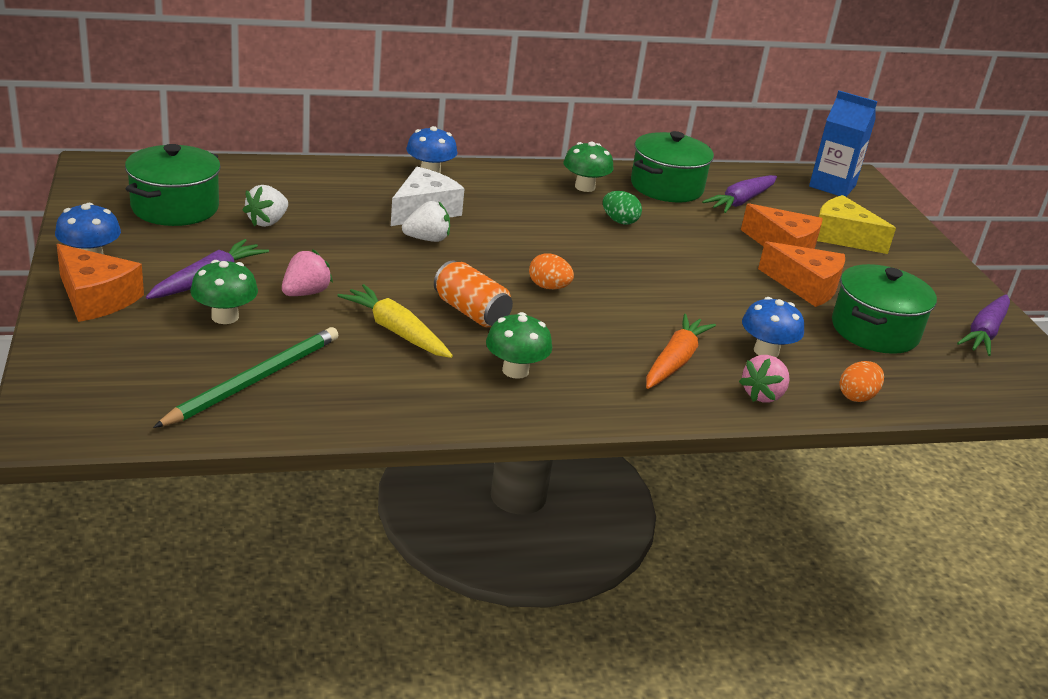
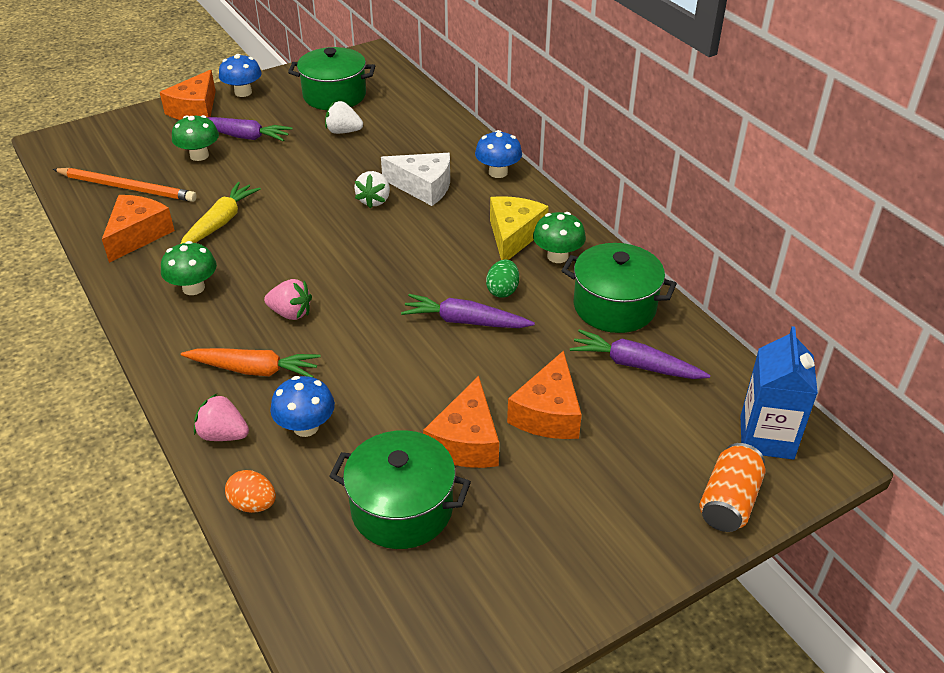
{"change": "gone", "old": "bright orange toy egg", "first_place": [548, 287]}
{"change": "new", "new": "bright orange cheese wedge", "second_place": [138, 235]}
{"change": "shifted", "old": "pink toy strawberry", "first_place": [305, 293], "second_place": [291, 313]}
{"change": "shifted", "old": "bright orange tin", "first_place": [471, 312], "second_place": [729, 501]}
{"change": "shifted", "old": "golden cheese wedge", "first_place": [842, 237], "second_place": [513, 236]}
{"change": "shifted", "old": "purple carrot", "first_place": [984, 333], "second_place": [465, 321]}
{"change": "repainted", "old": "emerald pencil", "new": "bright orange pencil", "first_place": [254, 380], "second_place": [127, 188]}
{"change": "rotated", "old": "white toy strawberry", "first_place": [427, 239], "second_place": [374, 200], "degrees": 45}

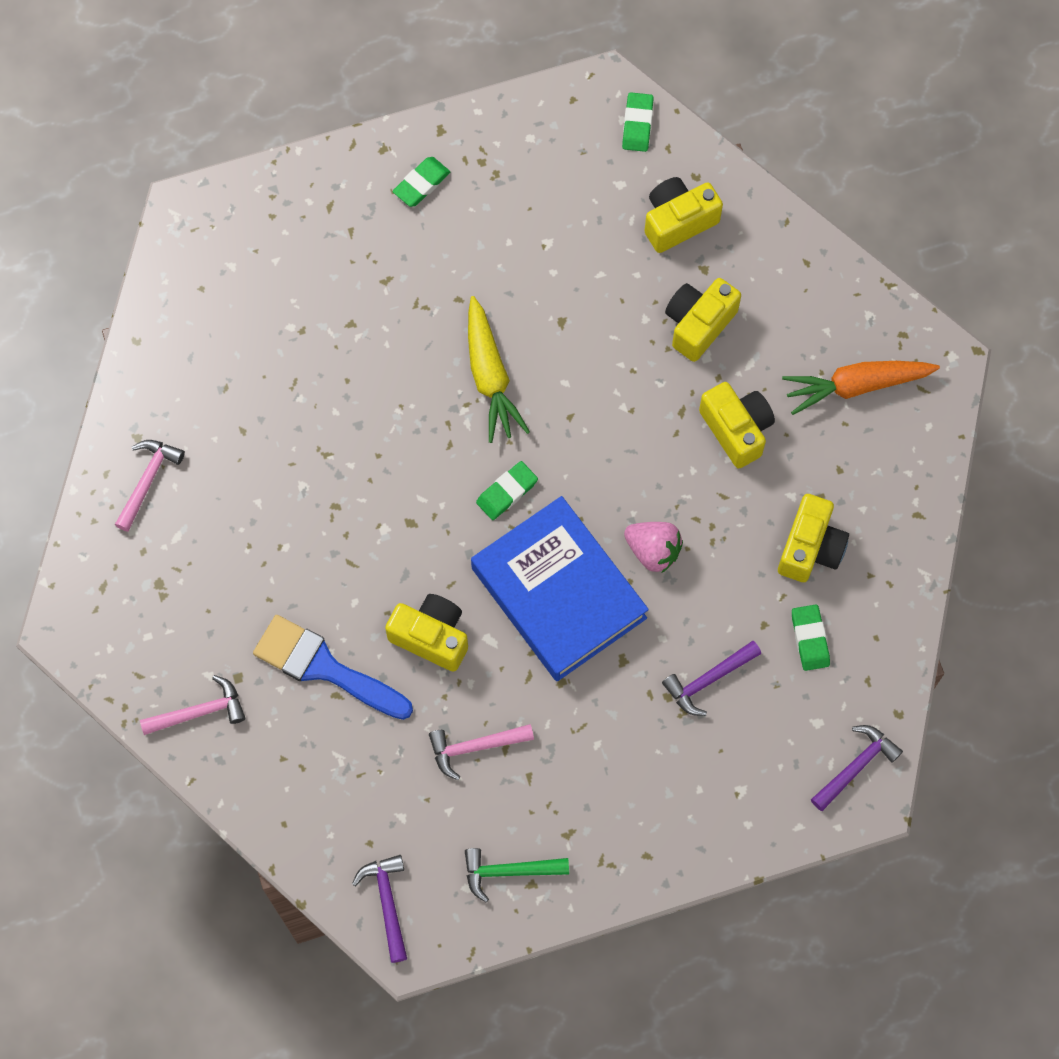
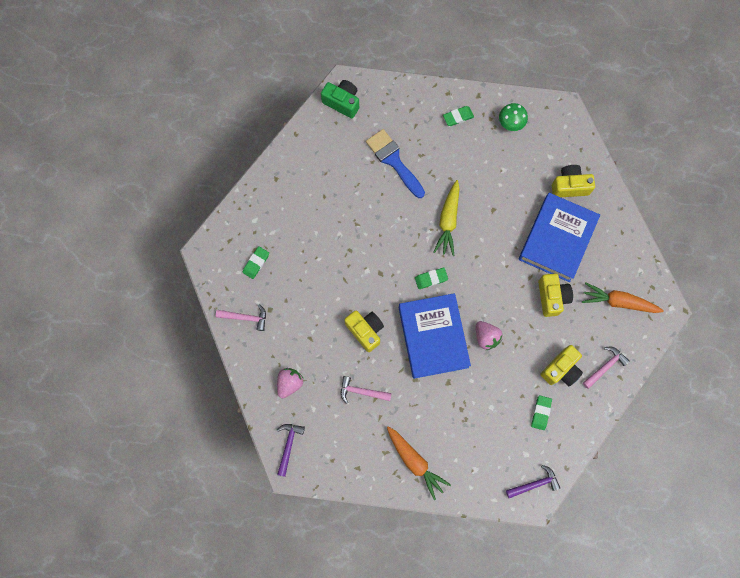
{"change": "gone", "old": "emerald carpenter's hammer", "first_place": [508, 871]}
{"change": "gone", "old": "purple carpenter's hammer", "first_place": [708, 680]}
{"change": "new", "new": "pink toy strawberry", "second_place": [289, 383]}
{"change": "new", "new": "emerald camera", "second_place": [342, 102]}
{"change": "new", "new": "bright orange carrot", "second_place": [415, 462]}
{"change": "new", "new": "emerald mushroom", "second_place": [510, 123]}
{"change": "shifted", "old": "pink carpenter's hammer", "first_place": [148, 480], "second_place": [605, 366]}
{"change": "shifted", "old": "cobalt brush", "first_place": [324, 667], "second_place": [393, 160]}
{"change": "shifted", "old": "emerald gum eraser", "first_place": [637, 124], "second_place": [256, 263]}
{"change": "swapped", "old": "golden camera", "new": "cobalt book", "first_place": [698, 324], "second_place": [557, 239]}

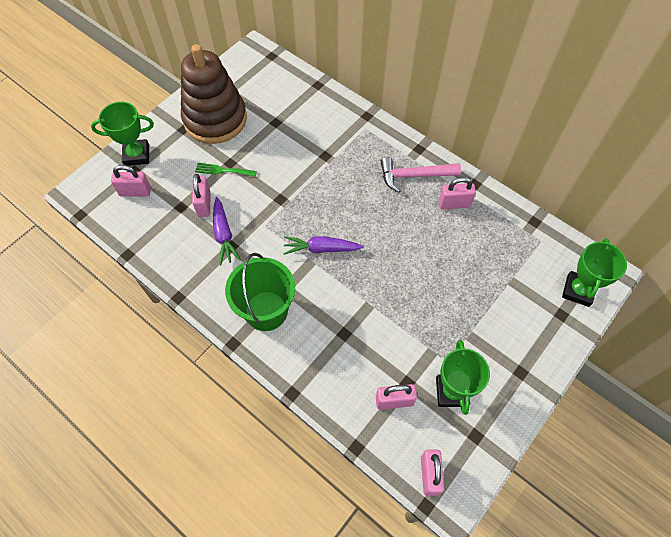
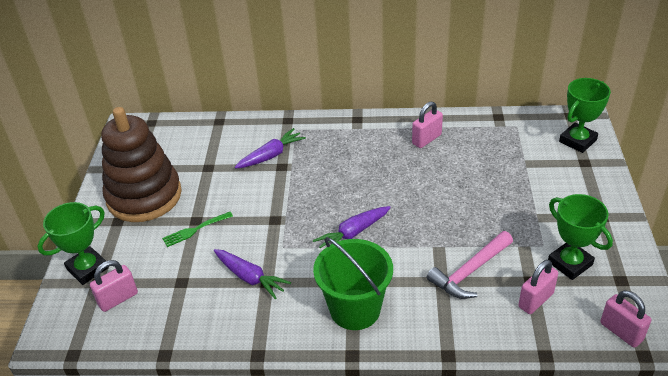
{"change": "gone", "old": "pink padlock", "first_place": [204, 204]}
{"change": "new", "new": "purple carrot", "second_place": [271, 155]}
{"change": "shifted", "old": "pink carpenter's hammer", "first_place": [414, 175], "second_place": [470, 271]}
{"change": "rotated", "old": "emerald trophy", "first_place": [578, 290], "second_place": [577, 141], "degrees": 60}

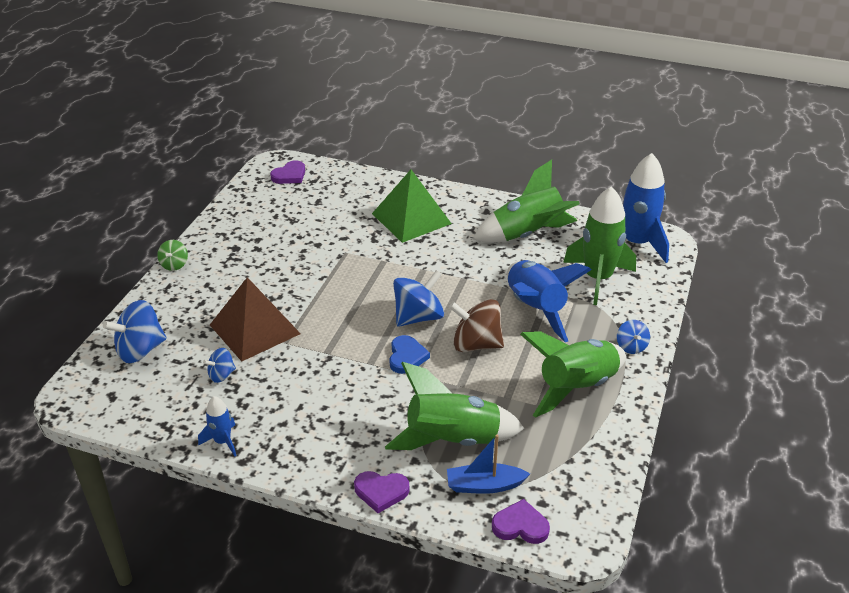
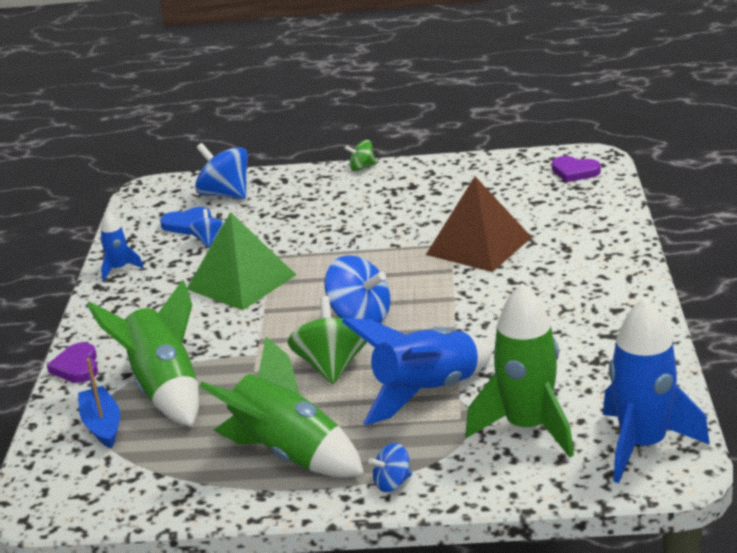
{"change": "gone", "old": "emerald toy rocket", "first_place": [528, 234]}
{"change": "gone", "old": "purple heart", "first_place": [520, 526]}
{"change": "shifted", "old": "dark brown solid pyramid", "first_place": [254, 329], "second_place": [478, 245]}
{"change": "shifted", "old": "emerald solid pyramid", "first_place": [411, 218], "second_place": [241, 282]}
{"change": "shifted", "old": "cobalt heart", "first_place": [406, 357], "second_place": [186, 224]}
{"change": "repainted", "old": "dark brown spinning top", "new": "emerald spinning top", "first_place": [476, 344], "second_place": [332, 366]}
{"change": "rotated", "old": "cobalt spinning top", "first_place": [221, 375], "second_place": [209, 241], "degrees": 45}

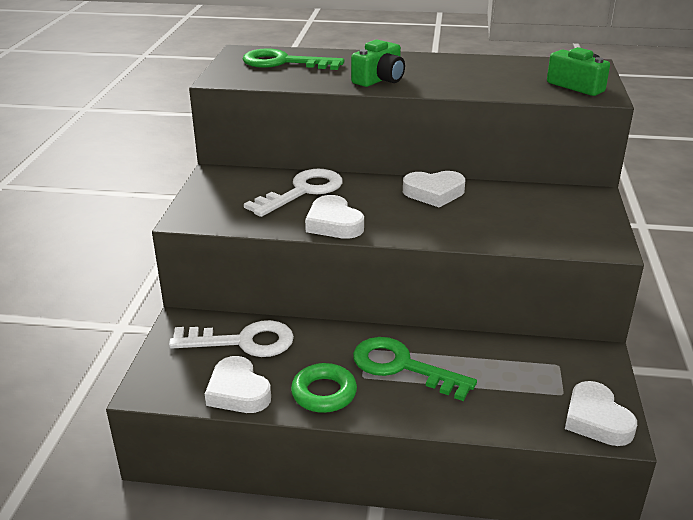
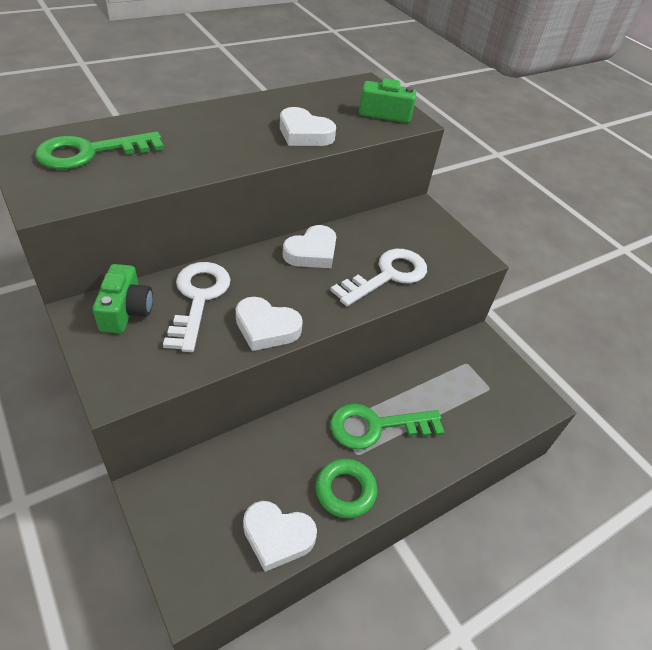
{"change": "shifted", "old": "white door key", "first_place": [243, 341], "second_place": [387, 276]}
{"change": "shifted", "old": "emerald camera", "first_place": [379, 79], "second_place": [126, 311]}
{"change": "shifted", "old": "white heart", "first_place": [596, 419], "second_place": [304, 134]}

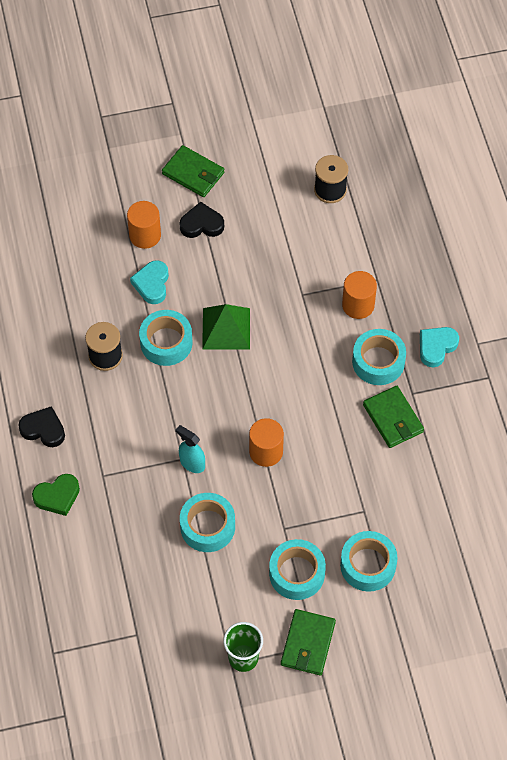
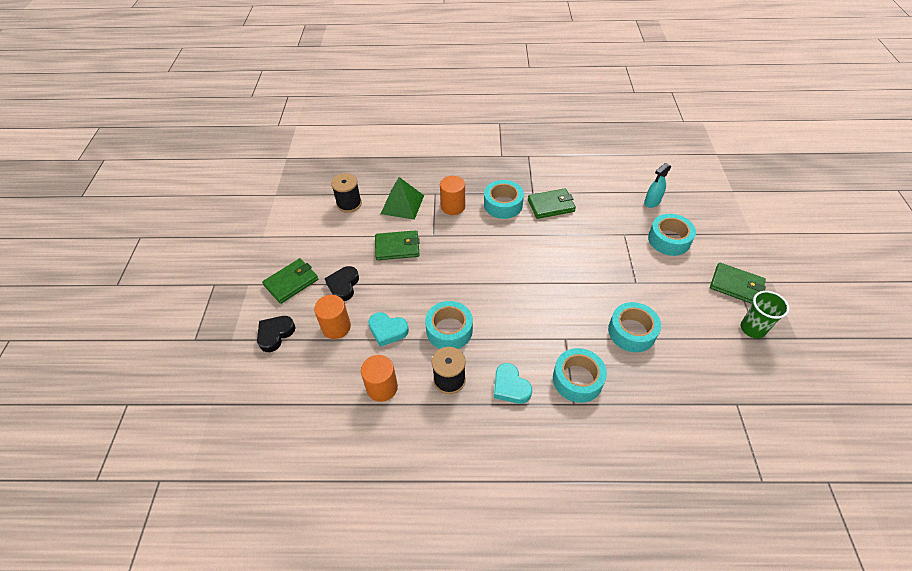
{"change": "gone", "old": "emerald heart", "first_place": [57, 496]}
{"change": "new", "new": "emerald billfold", "second_place": [397, 247]}
{"change": "shifted", "old": "ebony heart", "first_place": [43, 429], "second_place": [275, 334]}
{"change": "shifted", "old": "turquoise spray bottle", "first_place": [192, 463], "second_place": [652, 202]}
{"change": "shifted", "old": "emerald solid pyramid", "first_place": [226, 328], "second_place": [402, 204]}
{"change": "shifted", "old": "bright orange solid cylinder", "first_place": [266, 451], "second_place": [382, 387]}
{"change": "shifted", "old": "turquoise roll of tape", "first_place": [297, 573], "second_place": [577, 379]}
{"change": "shifted", "old": "turquoise heart", "first_place": [436, 347], "second_place": [510, 387]}

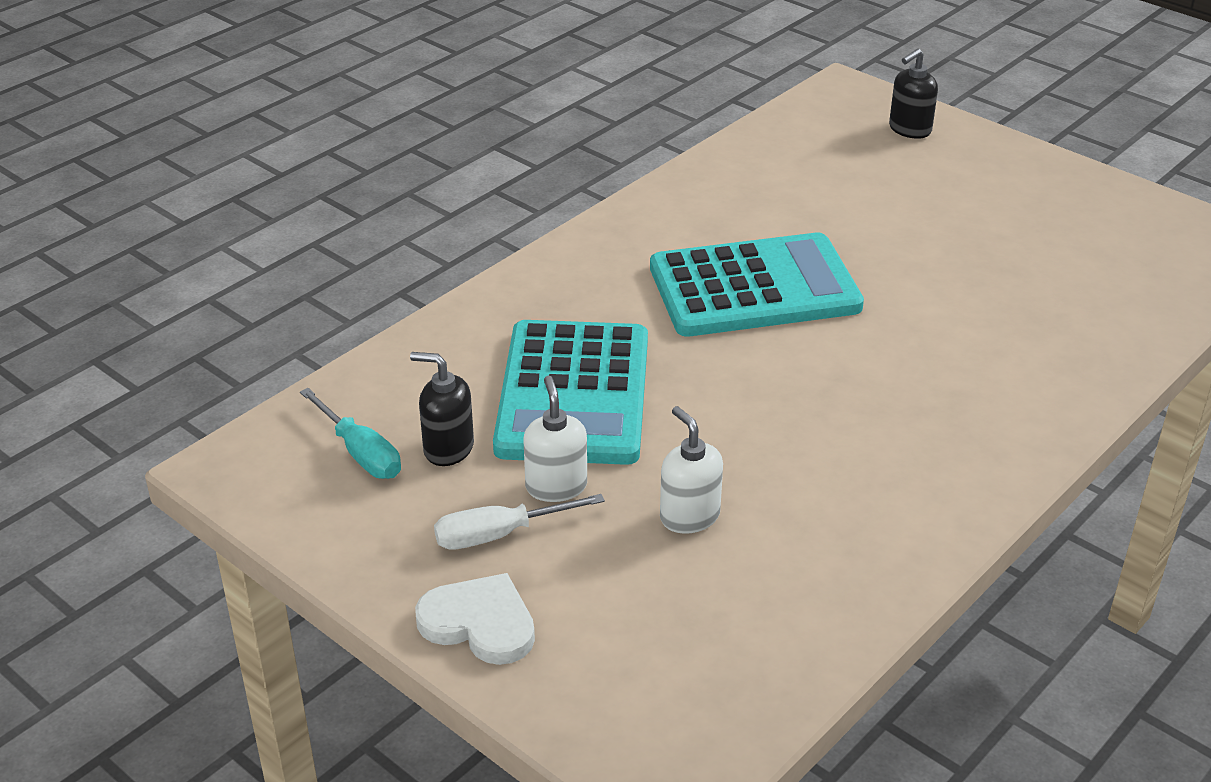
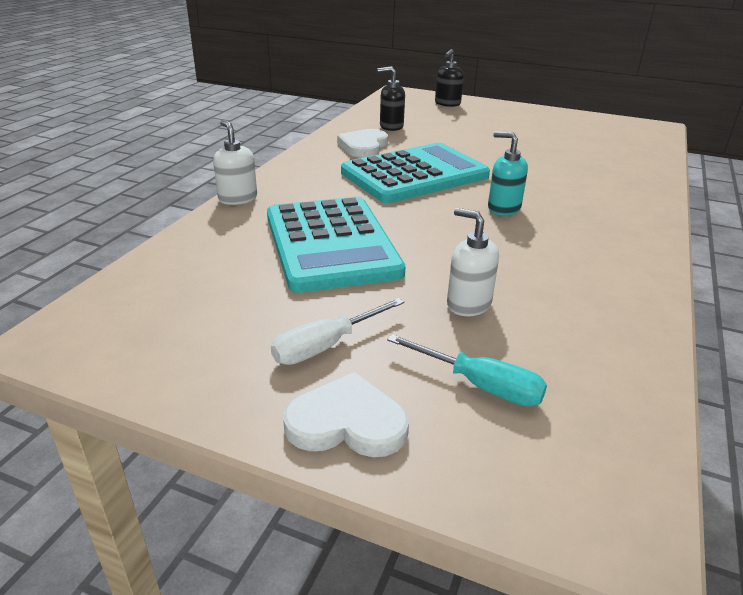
{"change": "new", "new": "white heart", "second_place": [363, 146]}
{"change": "new", "new": "turquoise soap dispenser", "second_place": [503, 208]}
{"change": "shifted", "old": "turquoise screwdriver", "first_place": [361, 453], "second_place": [480, 385]}
{"change": "shifted", "old": "ebony soap dispenser", "first_place": [448, 448], "second_place": [391, 126]}
{"change": "shifted", "old": "white soap dispenser", "first_place": [556, 486], "second_place": [237, 198]}

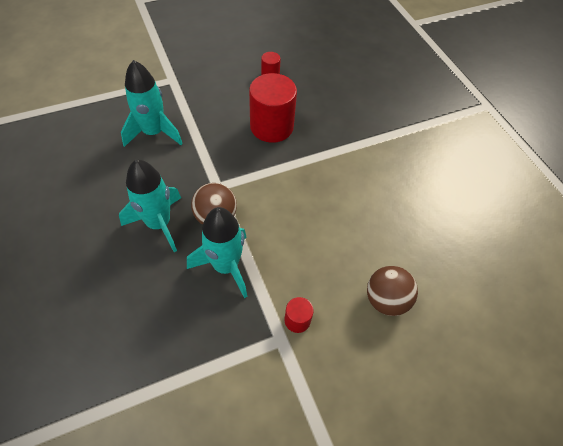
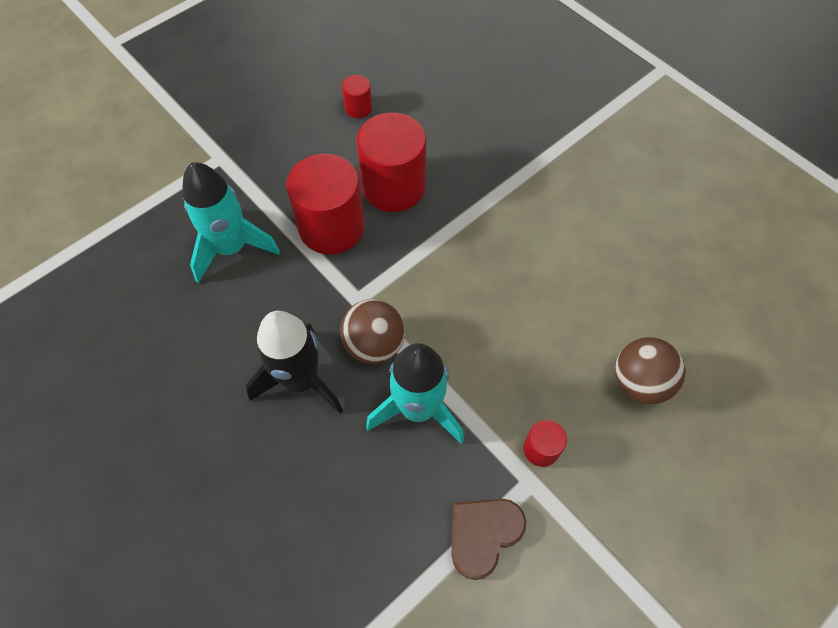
{"change": "new", "new": "scarlet solid cylinder", "second_place": [331, 227]}
{"change": "new", "new": "dark brown heart", "second_place": [483, 534]}
{"change": "repainted", "old": "turquoise toy rocket", "new": "ebony toy rocket", "first_place": [159, 223], "second_place": [301, 380]}

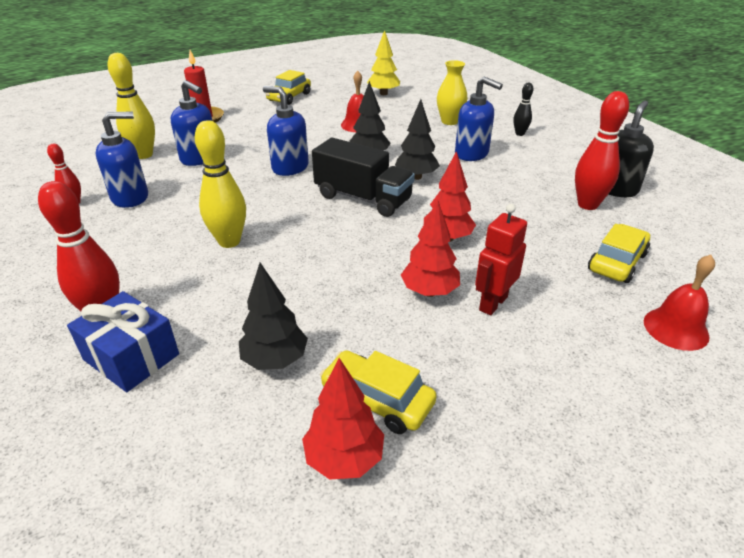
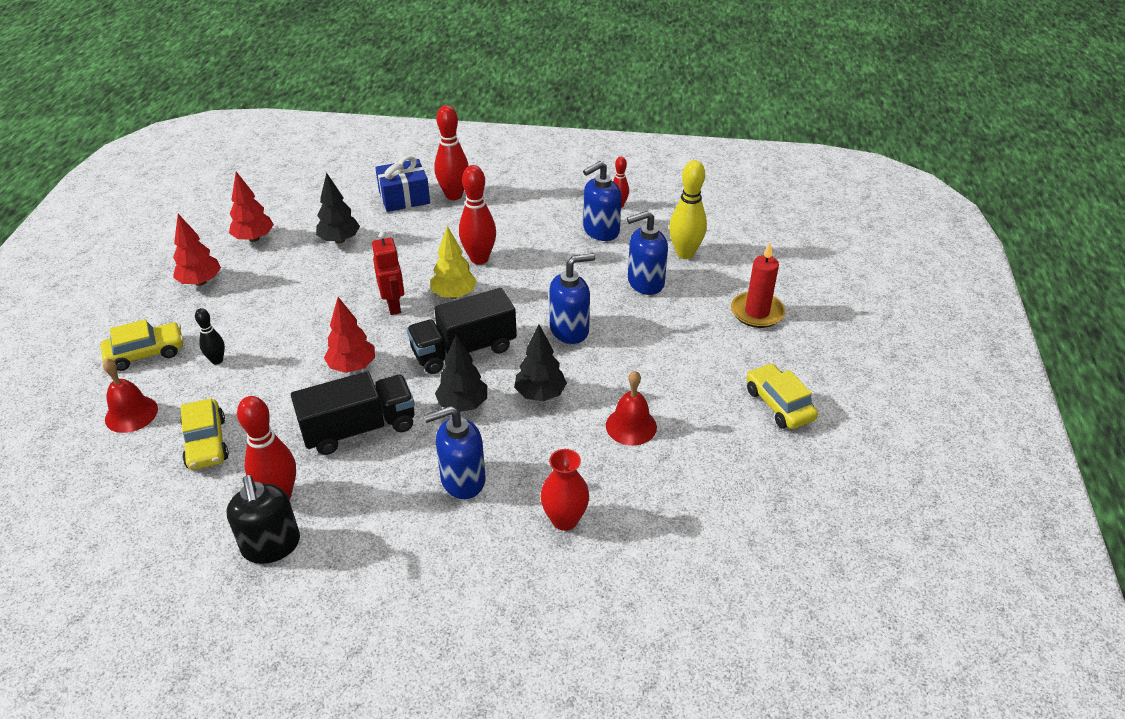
{"change": "new", "new": "ebony lorry", "second_place": [359, 428]}
{"change": "shifted", "old": "golden automobile", "first_place": [377, 400], "second_place": [146, 353]}
{"change": "shifted", "old": "golden tree", "first_place": [383, 93], "second_place": [454, 295]}
{"change": "shifted", "old": "scarlet tree", "first_place": [429, 292], "second_place": [200, 282]}
{"change": "shifted", "old": "scarlet robot figure", "first_place": [492, 303], "second_place": [394, 305]}
{"change": "shifted", "old": "ebony tenpin", "first_place": [519, 134], "second_place": [217, 360]}
{"change": "repainted", "old": "golden tenpin", "new": "scarlet tenpin", "first_place": [229, 241], "second_place": [479, 259]}
{"change": "repainted", "old": "golden vase", "new": "scarlet vase", "first_place": [449, 121], "second_place": [564, 520]}
{"change": "rotated", "old": "cobalt soap dispenser", "first_place": [130, 197], "second_place": [600, 231], "degrees": 45}

